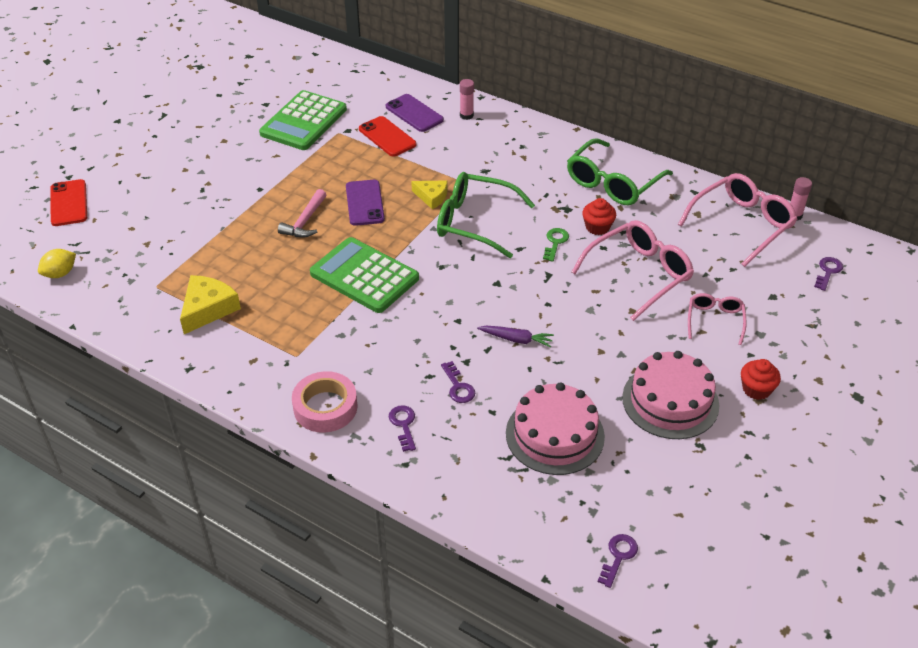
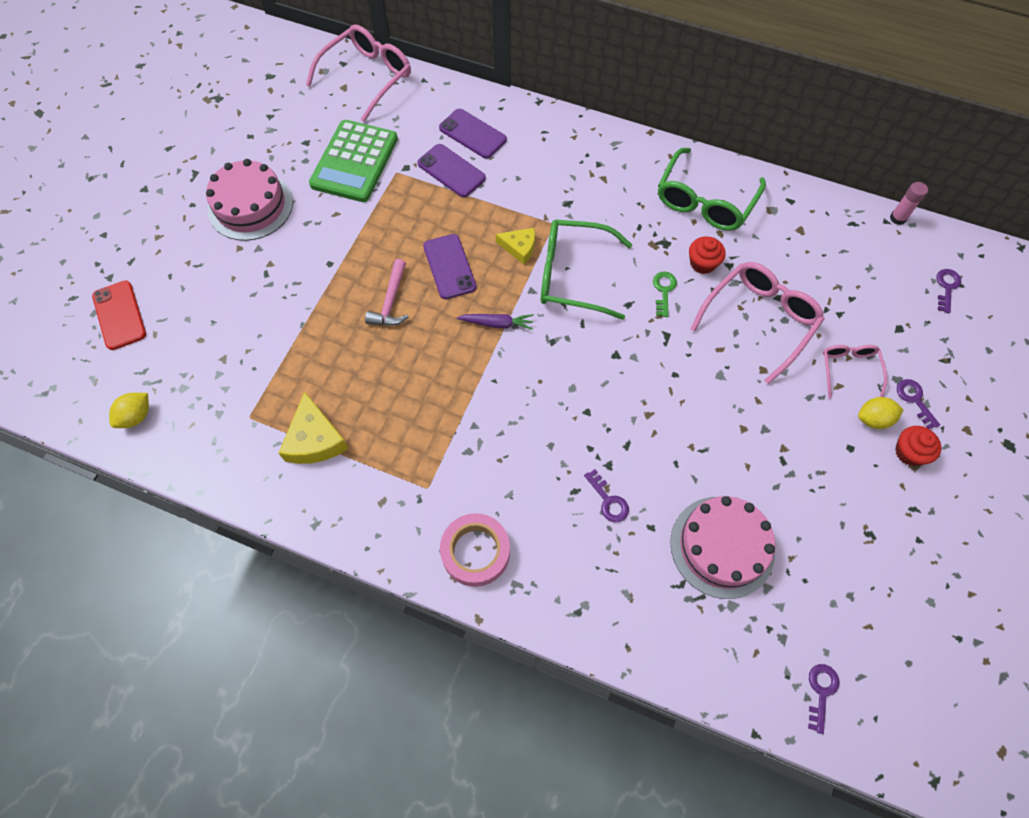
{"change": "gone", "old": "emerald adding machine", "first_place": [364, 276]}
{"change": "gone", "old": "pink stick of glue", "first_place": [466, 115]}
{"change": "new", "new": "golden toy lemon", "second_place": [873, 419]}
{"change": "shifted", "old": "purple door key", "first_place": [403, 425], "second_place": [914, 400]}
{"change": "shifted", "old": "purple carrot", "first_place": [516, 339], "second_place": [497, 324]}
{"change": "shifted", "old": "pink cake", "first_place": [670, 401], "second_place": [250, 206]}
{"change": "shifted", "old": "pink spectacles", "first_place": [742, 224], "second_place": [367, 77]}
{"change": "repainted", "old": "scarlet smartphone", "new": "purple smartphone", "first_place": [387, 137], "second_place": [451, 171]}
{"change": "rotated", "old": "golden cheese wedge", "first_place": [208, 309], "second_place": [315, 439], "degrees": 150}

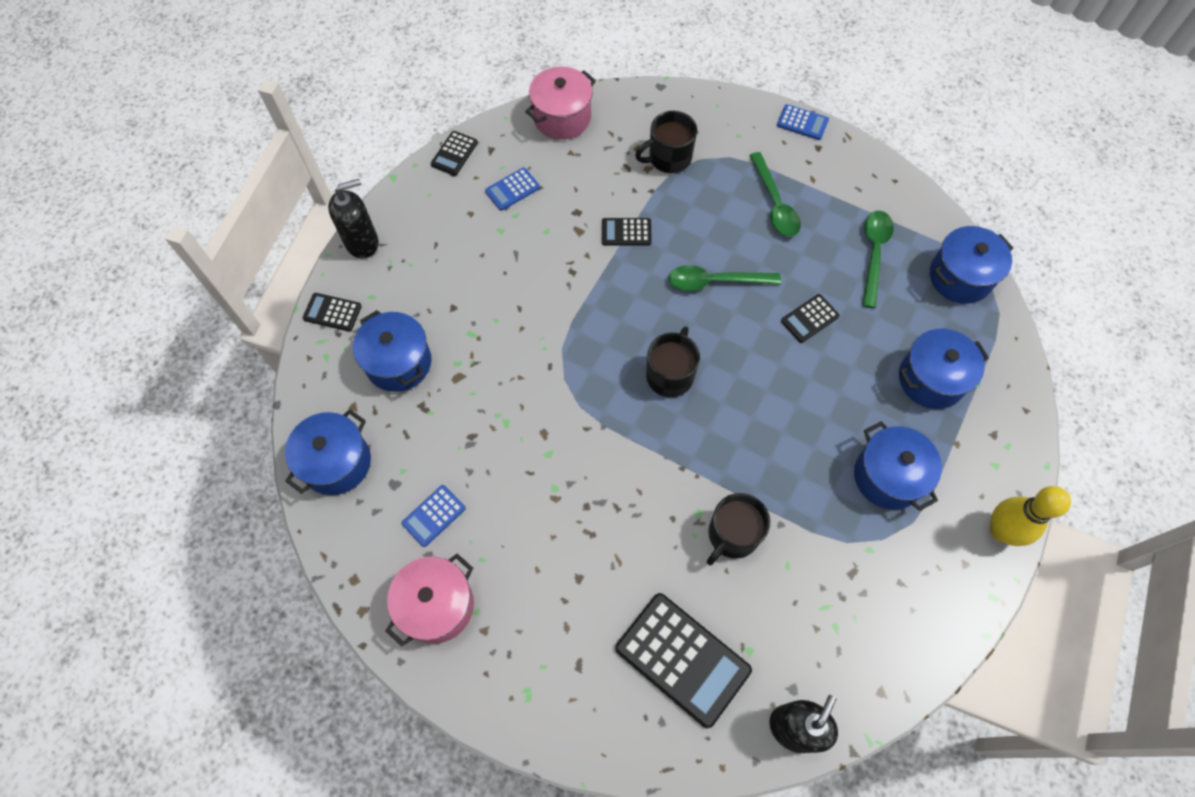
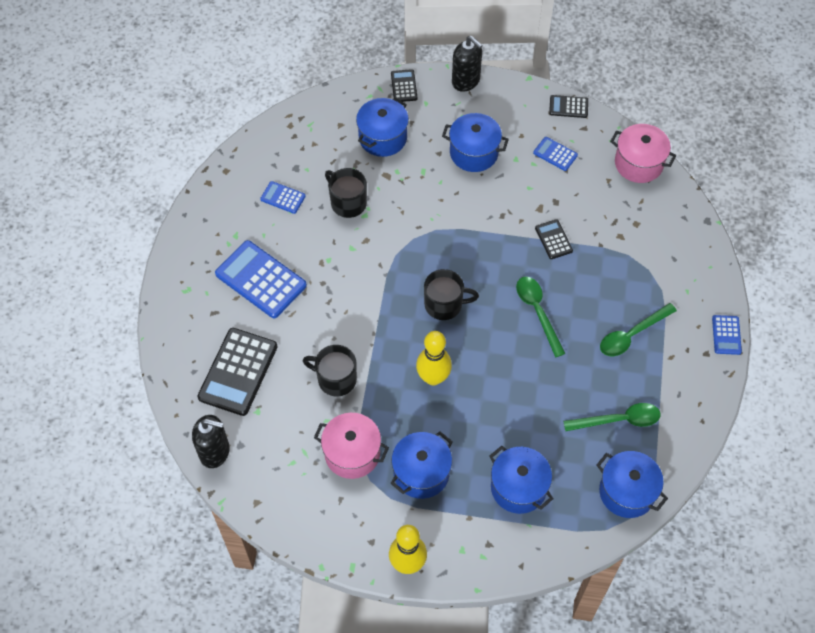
{"change": "gone", "old": "ebony adding machine", "first_place": [809, 319]}
{"change": "new", "new": "cobalt adding machine", "second_place": [261, 280]}
{"change": "new", "new": "golden tenpin", "second_place": [433, 377]}
{"change": "shifted", "old": "cobalt stockpot", "first_place": [336, 462], "second_place": [474, 153]}
{"change": "shifted", "old": "pink stockpot", "first_place": [437, 605], "second_place": [352, 453]}
{"change": "shifted", "old": "ebony coffee mug", "first_place": [668, 158], "second_place": [347, 202]}

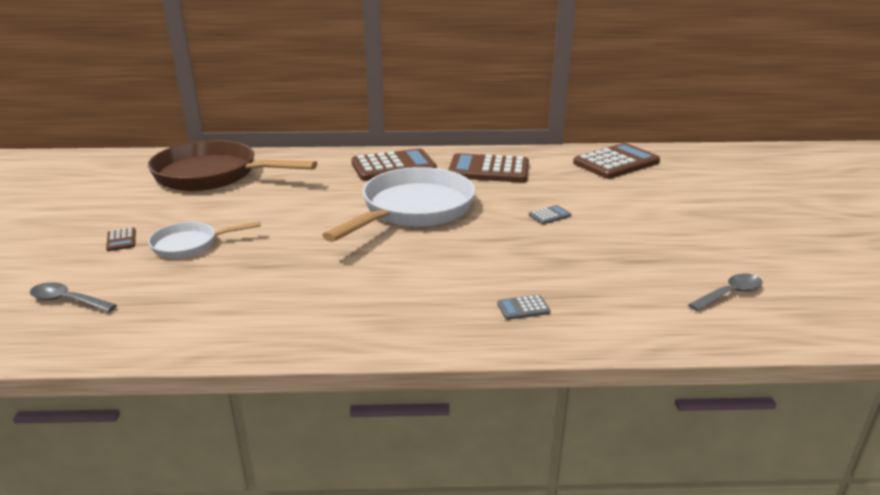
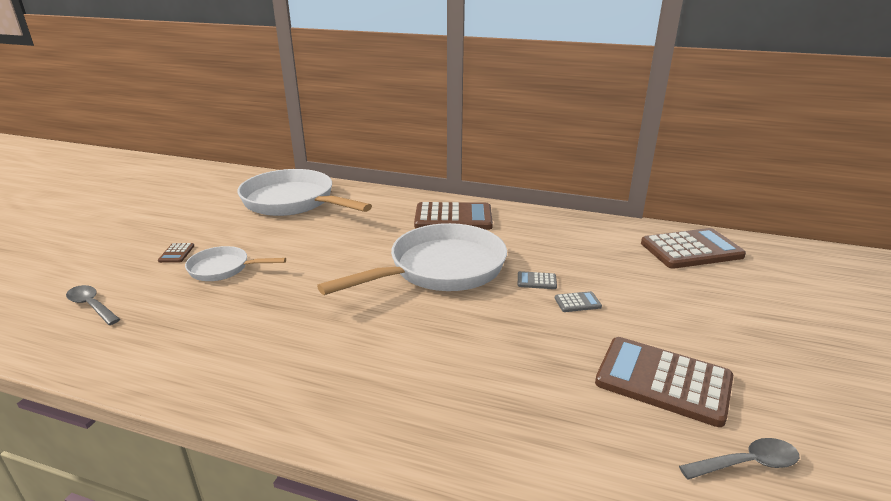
{"change": "shifted", "old": "dark brown adding machine", "first_place": [488, 170], "second_place": [663, 381]}
{"change": "shifted", "old": "ash-grey adding machine", "first_place": [523, 308], "second_place": [536, 281]}
{"change": "repainted", "old": "dark brown skillet", "new": "white skillet", "first_place": [212, 175], "second_place": [293, 202]}

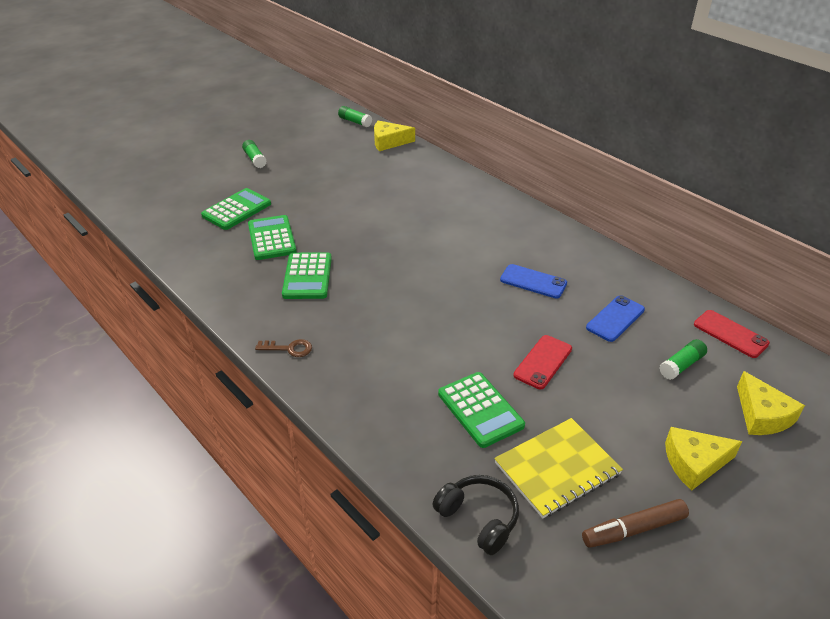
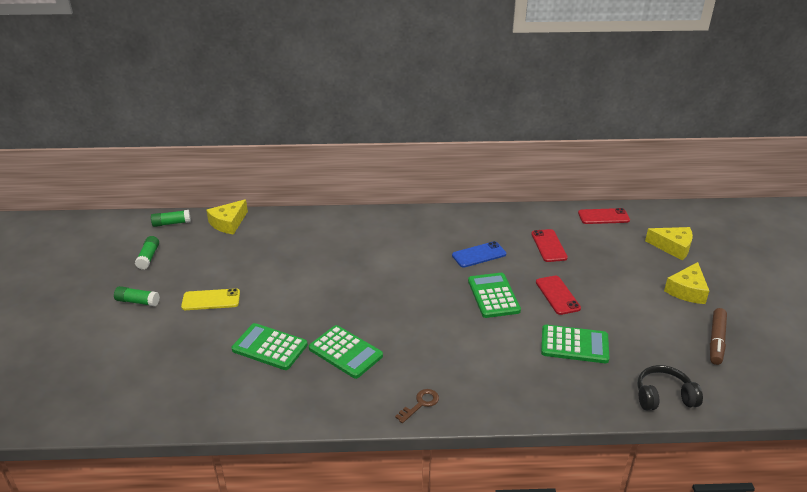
{"change": "gone", "old": "golden exercise book", "first_place": [557, 468]}
{"change": "new", "new": "golden smartphone", "second_place": [211, 300]}
{"change": "shifted", "old": "emerald adding machine", "first_place": [237, 210], "second_place": [493, 296]}
{"change": "shifted", "old": "emerald stick of glue", "first_place": [681, 365], "second_place": [148, 257]}
{"change": "repainted", "old": "cobalt smartphone", "new": "scarlet smartphone", "first_place": [615, 318], "second_place": [549, 246]}

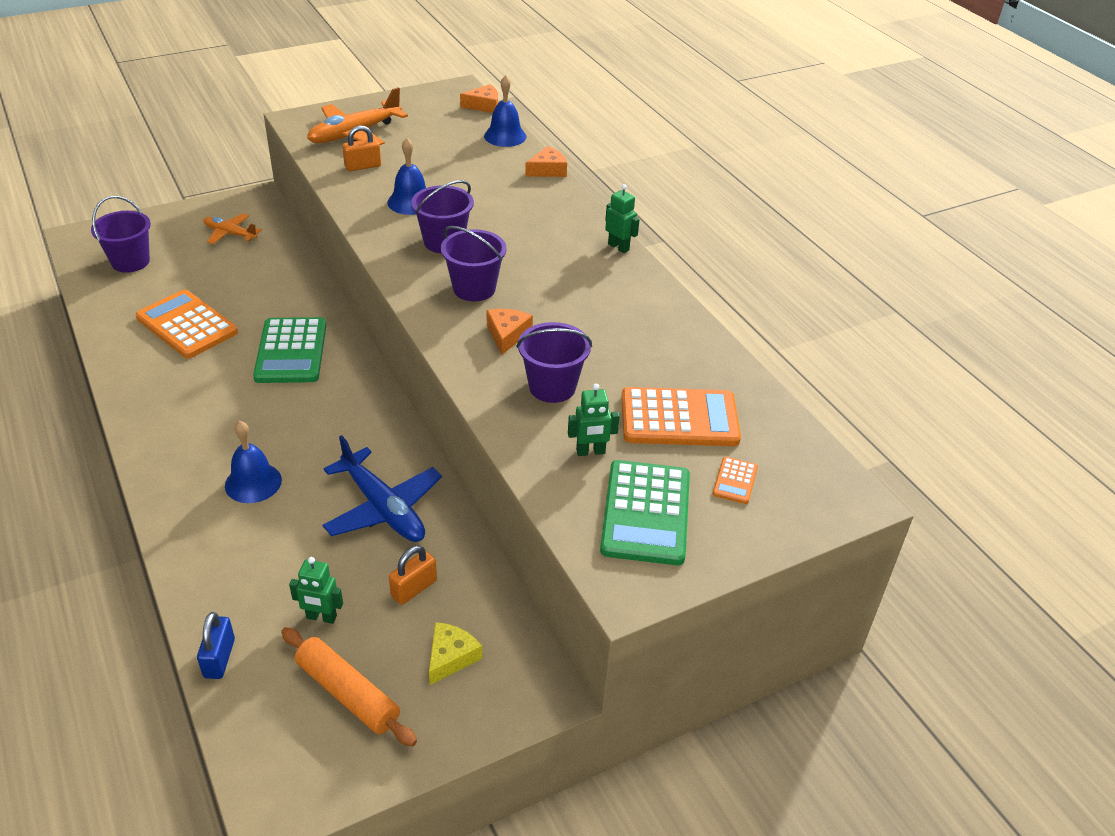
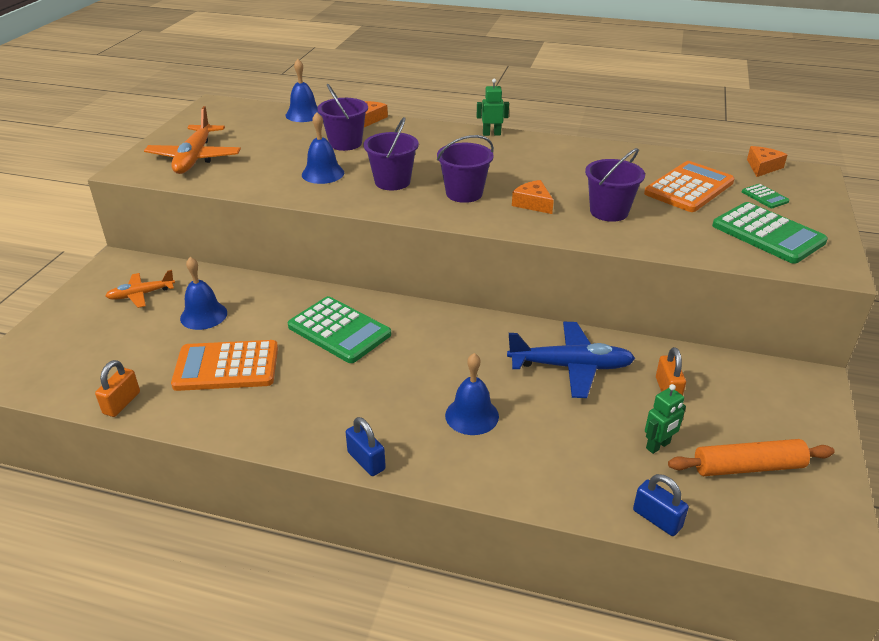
{"change": "gone", "old": "golden cheese wedge", "first_place": [451, 657]}
{"change": "gone", "old": "emerald robot figure", "first_place": [590, 452]}
{"change": "new", "new": "cobalt school bell", "second_place": [203, 315]}
{"change": "new", "new": "cobalt padlock", "second_place": [366, 461]}
{"change": "shifted", "old": "purple pail", "first_place": [130, 262], "second_place": [345, 143]}
{"change": "shifted", "old": "bright orange padlock", "first_place": [363, 166], "second_place": [122, 403]}
{"change": "shifted", "old": "bright orange cheese wedge", "first_place": [484, 105], "second_place": [762, 167]}
{"change": "repainted", "old": "bright orange adding machine", "new": "emerald adding machine", "first_place": [735, 481], "second_place": [764, 197]}

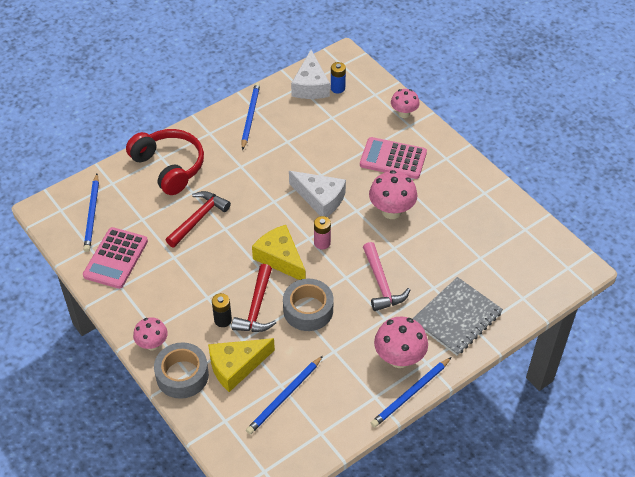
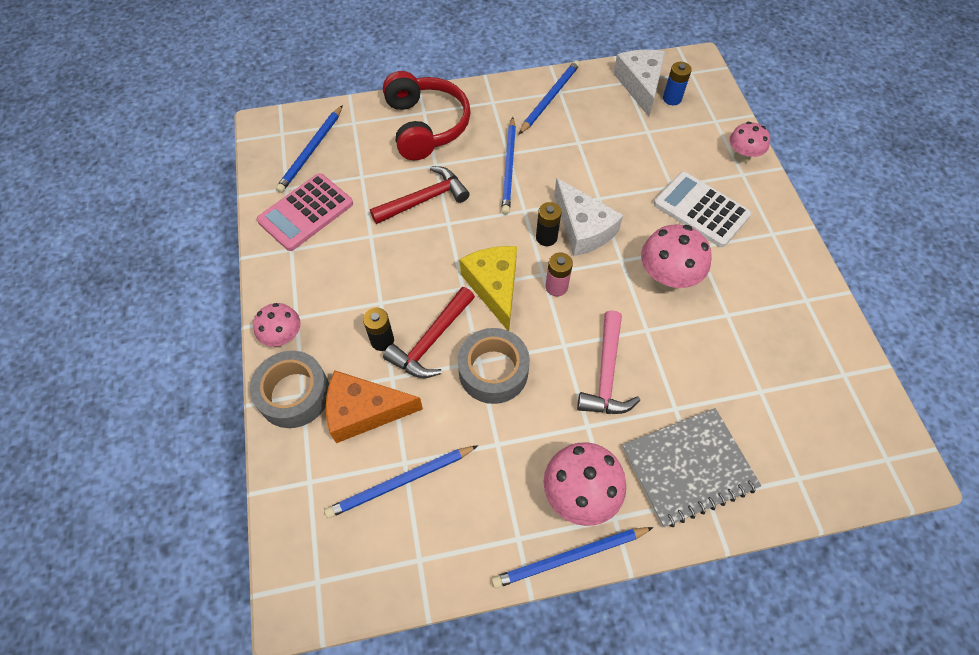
{"change": "new", "new": "cobalt pencil", "second_place": [509, 167]}
{"change": "new", "new": "ebony battery", "second_place": [546, 237]}
{"change": "repainted", "old": "golden cheese wedge", "new": "bright orange cheese wedge", "first_place": [236, 366], "second_place": [364, 411]}
{"change": "repainted", "old": "pink adding machine", "new": "white adding machine", "first_place": [393, 159], "second_place": [701, 210]}
{"change": "rotated", "old": "white cheese wedge", "first_place": [310, 85], "second_place": [640, 85], "degrees": 150}

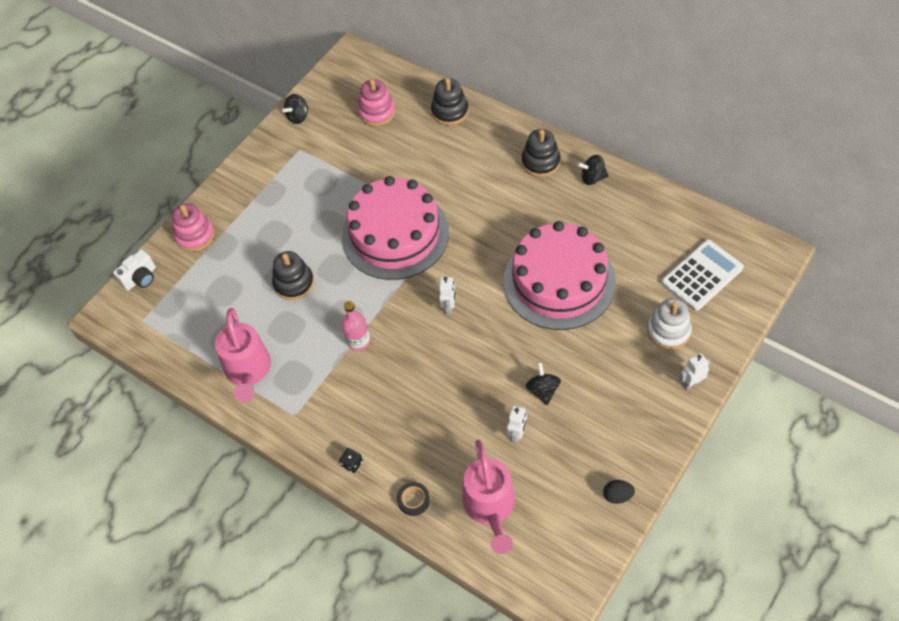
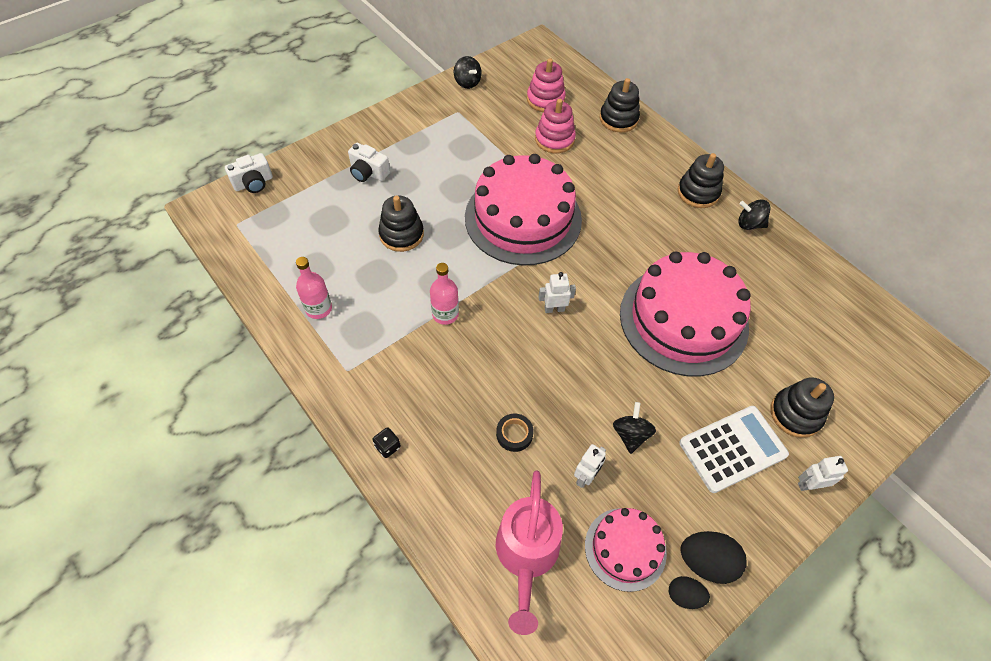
{"change": "new", "new": "white camera", "second_place": [368, 173]}
{"change": "new", "new": "pink cake", "second_place": [625, 548]}
{"change": "new", "new": "ebony toy egg", "second_place": [706, 562]}
{"change": "shifted", "old": "pink stacking rings", "first_place": [195, 235], "second_place": [554, 139]}
{"change": "shifted", "old": "ebony roll of tape", "first_place": [413, 500], "second_place": [514, 434]}
{"change": "shifted", "old": "white adding machine", "first_place": [702, 275], "second_place": [732, 449]}
{"change": "swapped", "old": "pink watering pot", "new": "pink drink bottle", "first_place": [248, 371], "second_place": [318, 308]}
{"change": "repainted", "old": "white stacking rings", "new": "ebony stacking rings", "first_place": [668, 331], "second_place": [795, 414]}
{"change": "rotated", "old": "ebony spinning top", "first_place": [298, 117], "second_place": [467, 82], "degrees": -90}
{"change": "rotated", "old": "white robot figure", "first_place": [449, 307], "second_place": [554, 309], "degrees": -120}

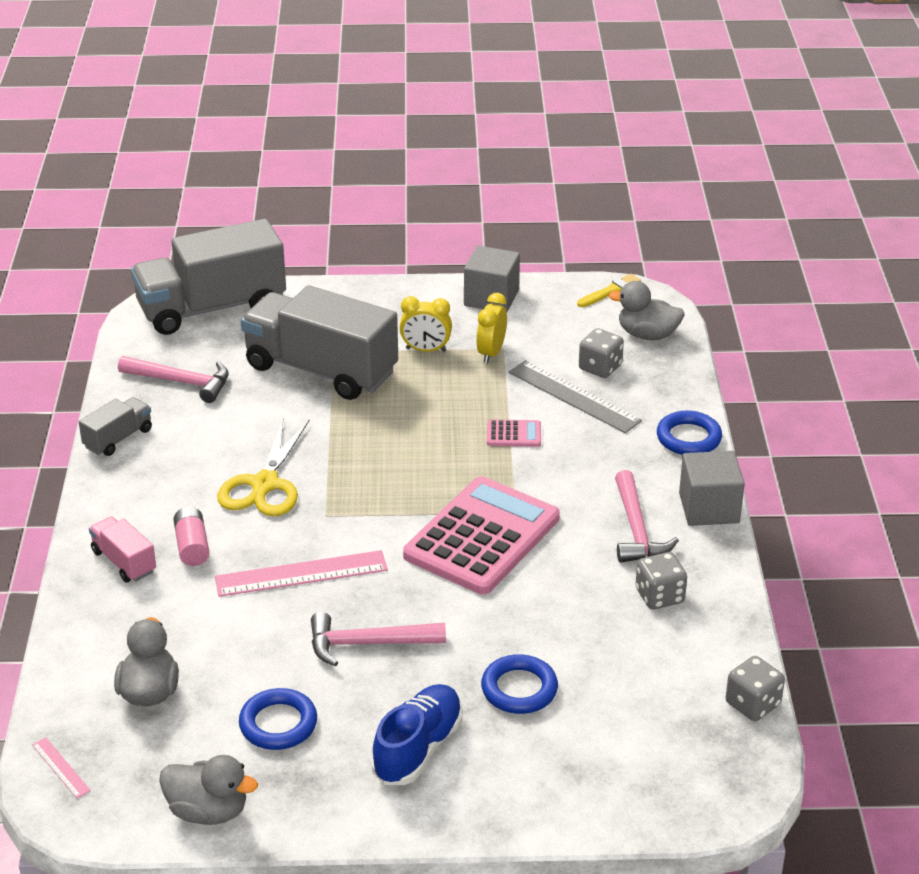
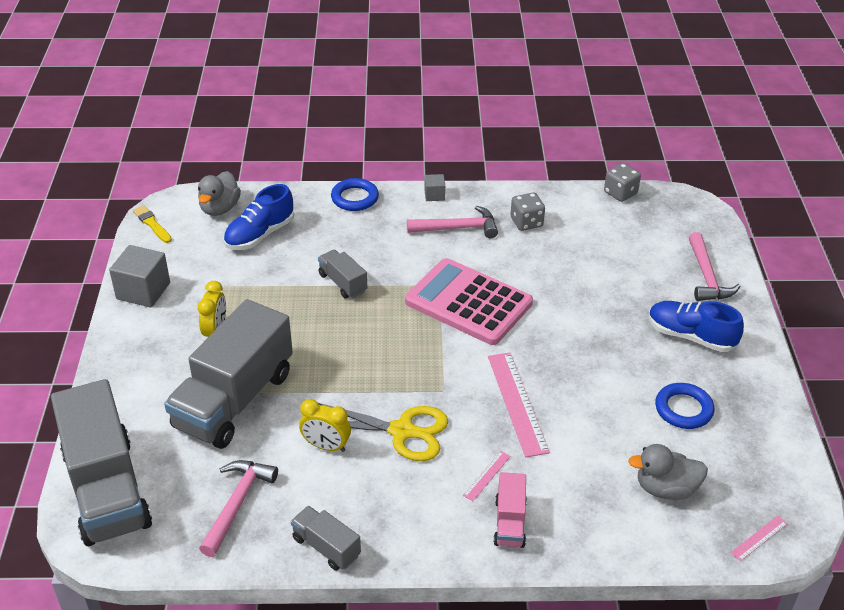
{"change": "gone", "old": "ash-grey rubber duck", "first_place": [208, 811]}
{"change": "gone", "old": "cobalt hoop", "first_place": [519, 689]}
{"change": "gone", "old": "ash-grey measuring stick", "first_place": [574, 396]}
{"change": "shifted", "old": "pink carpenter's hammer", "first_place": [367, 644], "second_place": [707, 277]}
{"change": "shifted", "old": "golden bedside clock", "first_place": [491, 353], "second_place": [326, 446]}
{"change": "swapped", "old": "pink battery", "new": "pink measuring stick", "first_place": [192, 546], "second_place": [486, 475]}
{"change": "swapped", "old": "pink adding machine", "new": "ash-grey lorry", "first_place": [514, 434], "second_place": [342, 283]}
{"change": "swapped", "old": "ash-grey game die", "new": "cobalt sneaker", "first_place": [600, 367], "second_place": [260, 235]}
{"change": "rotated", "old": "pink lorry", "first_place": [124, 562], "second_place": [509, 522], "degrees": -45}
{"change": "scaled", "old": "ash-grey solid cube", "first_place": [709, 508], "second_place": [434, 195], "factor": 0.53}

